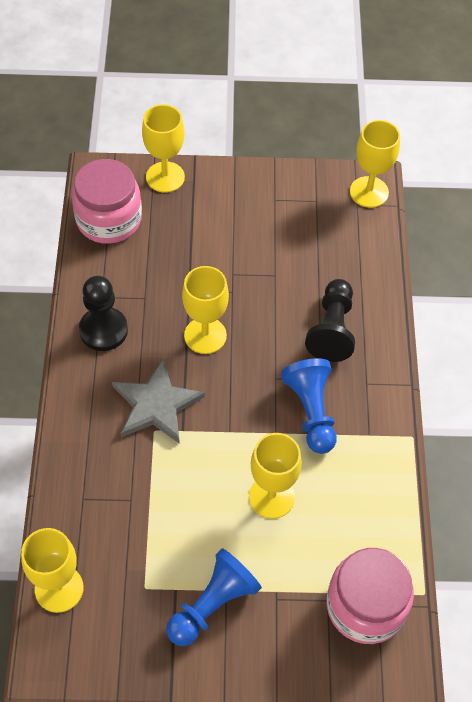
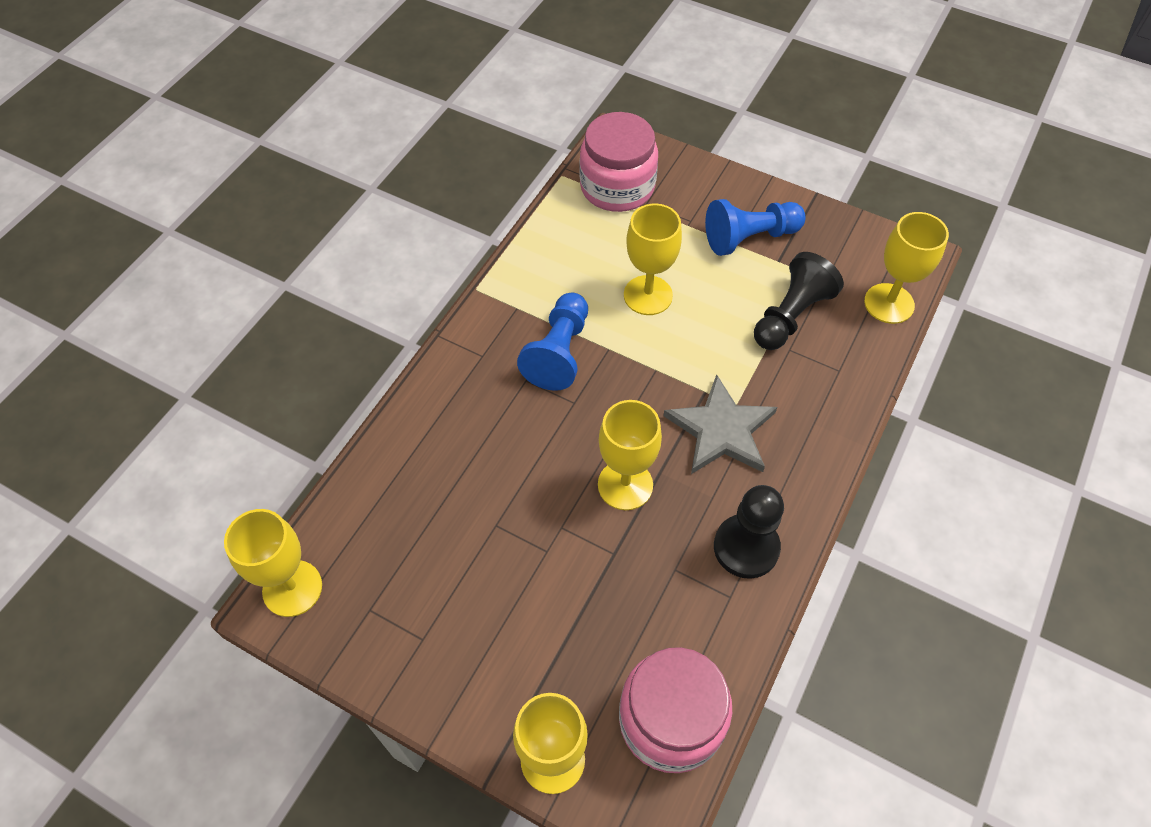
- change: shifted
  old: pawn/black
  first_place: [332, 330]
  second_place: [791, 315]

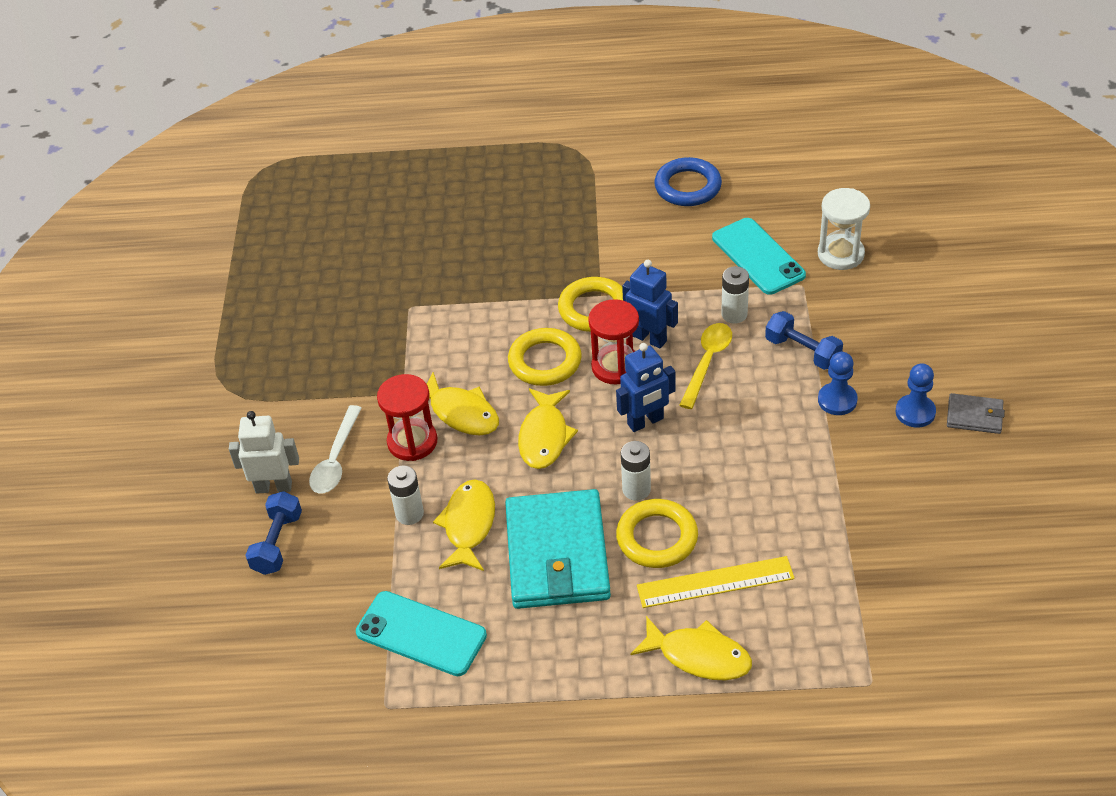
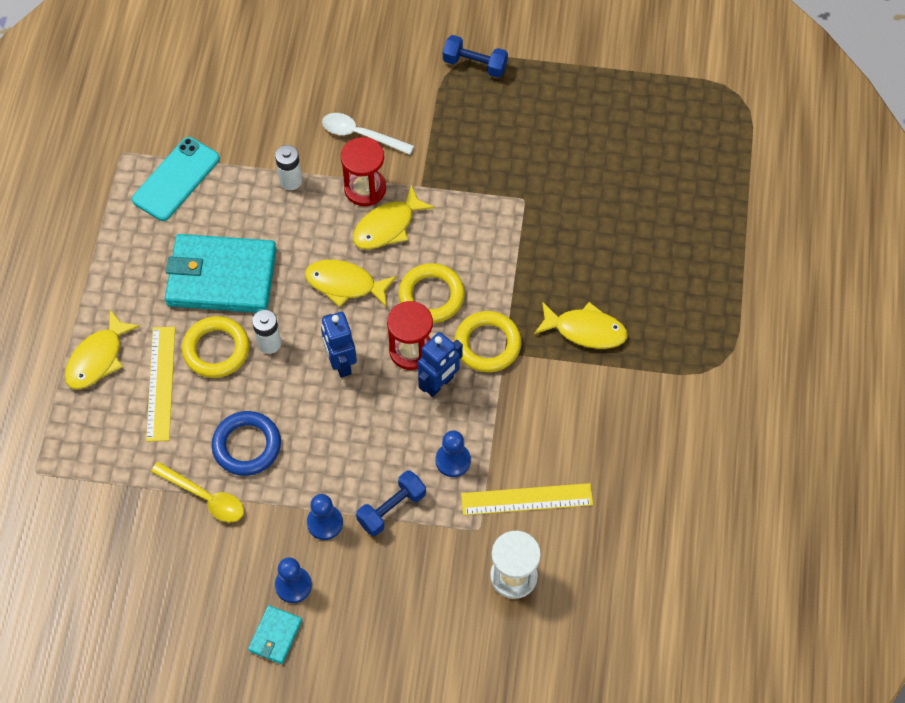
- change: shifted
  old: ring/blue
  first_place: [688, 187]
  second_place: [247, 446]
- change: swapped
  old: phone/turquoise
  new: ruler/yellow
  first_place: [758, 256]
  second_place: [527, 499]
- change: swapped
  old: battery/white
  new: pawn/blue
  first_place: [734, 314]
  second_place: [453, 460]
- change: shifted
  old: spoon/yellow
  first_place: [707, 362]
  second_place: [205, 497]
- change: repainted
  old: wallet/grey
  new: wallet/turquoise
  first_place: [974, 416]
  second_place: [275, 635]
- change: gone
  old: robot/white
  first_place: [274, 487]
- change: shifted
  old: fish/yellow
  first_place: [468, 525]
  second_place: [585, 330]
- change: shifted
  old: dumbbell/blue
  first_place: [277, 543]
  second_place: [475, 64]

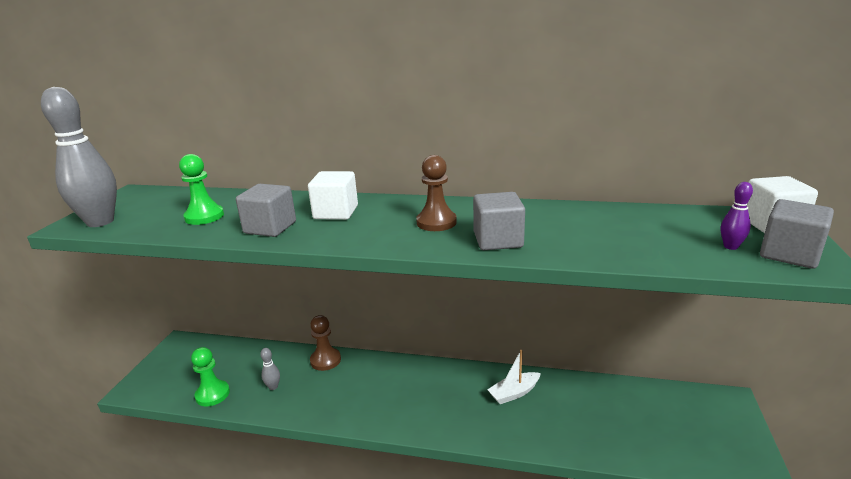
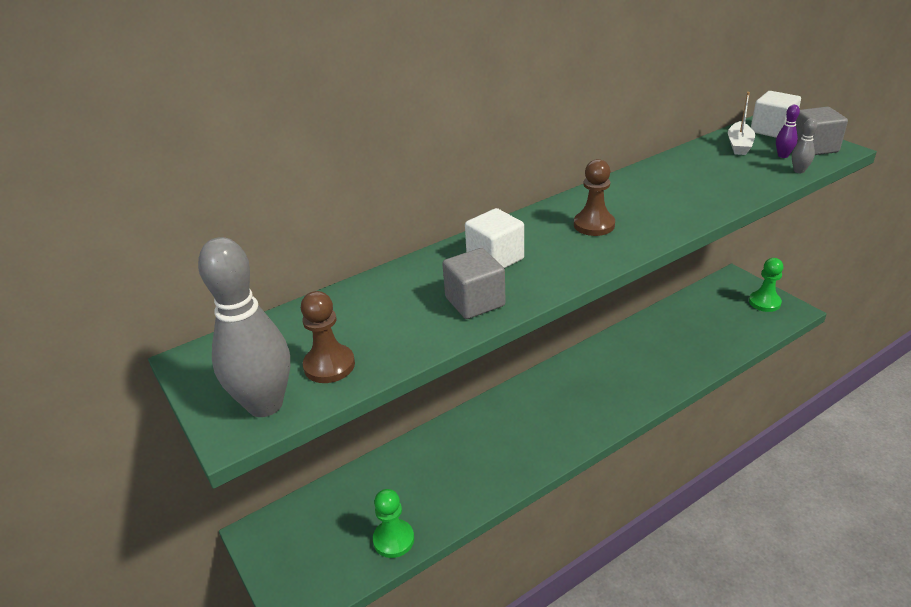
- change: shifted
  old: pawn/green
  first_place: [204, 216]
  second_place: [764, 302]
- change: gone
  old: cube/grey
  first_place: [498, 240]
- change: shifted
  old: pawn/brown
  first_place: [325, 360]
  second_place: [329, 365]
- change: shifted
  old: bowling pin/grey
  first_place: [273, 387]
  second_place: [799, 171]
- change: shifted
  old: boat/white
  first_place: [514, 393]
  second_place: [739, 145]

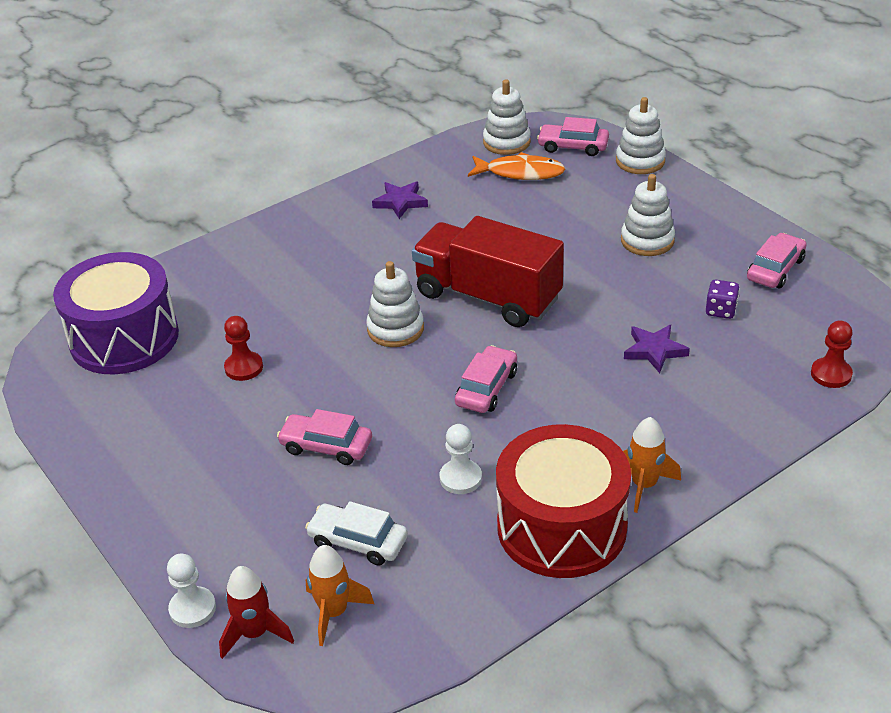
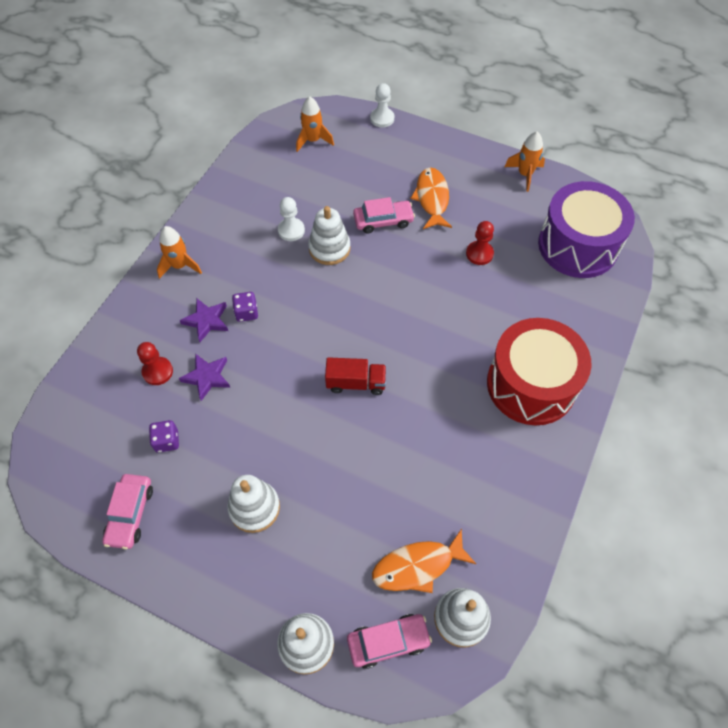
- change: shifted
  old: star/purple
  first_place: [400, 202]
  second_place: [206, 321]
- change: scaled
  old: truck/red
  first_place: [488, 296]
  second_place: [356, 383]
  factor: 0.49
- change: shifted
  old: stacking toy/white
  first_place: [395, 329]
  second_place: [329, 248]
- change: shifted
  old: pawn/red
  first_place: [831, 374]
  second_place: [157, 372]
- change: gone
  old: car/pink
  first_place: [487, 388]
- change: shifted
  old: drum/red
  first_place: [561, 527]
  second_place: [531, 384]
- change: gone
  old: car/white
  first_place: [358, 541]
- change: gone
  old: rocket/red
  first_place: [255, 633]
- change: new
  new: rocket/orange
  second_place: [525, 174]
- change: new
  new: fish/orange
  second_place: [432, 198]
- change: new
  new: dice/purple
  second_place: [246, 313]

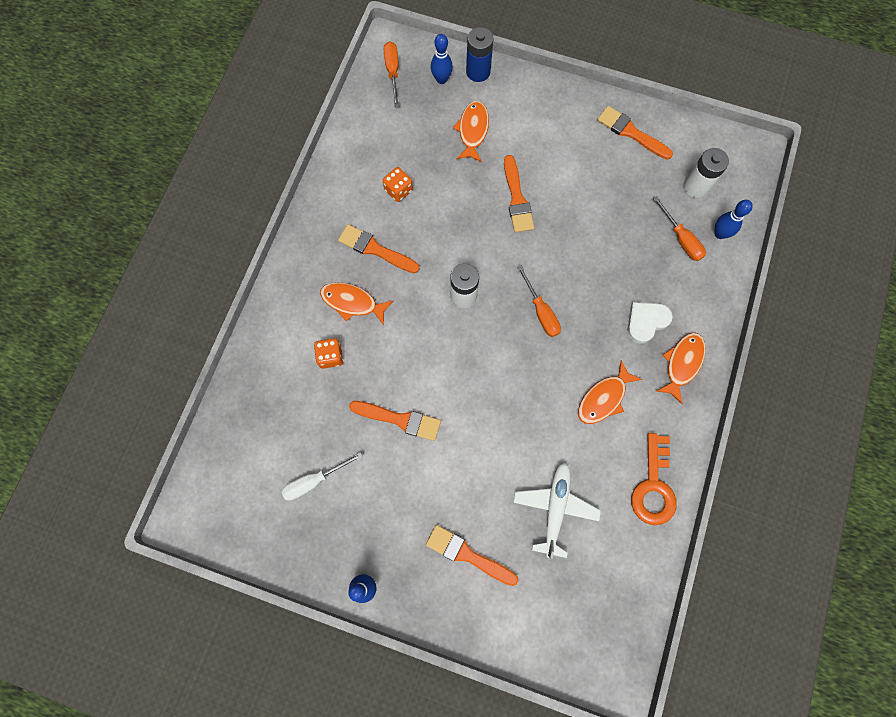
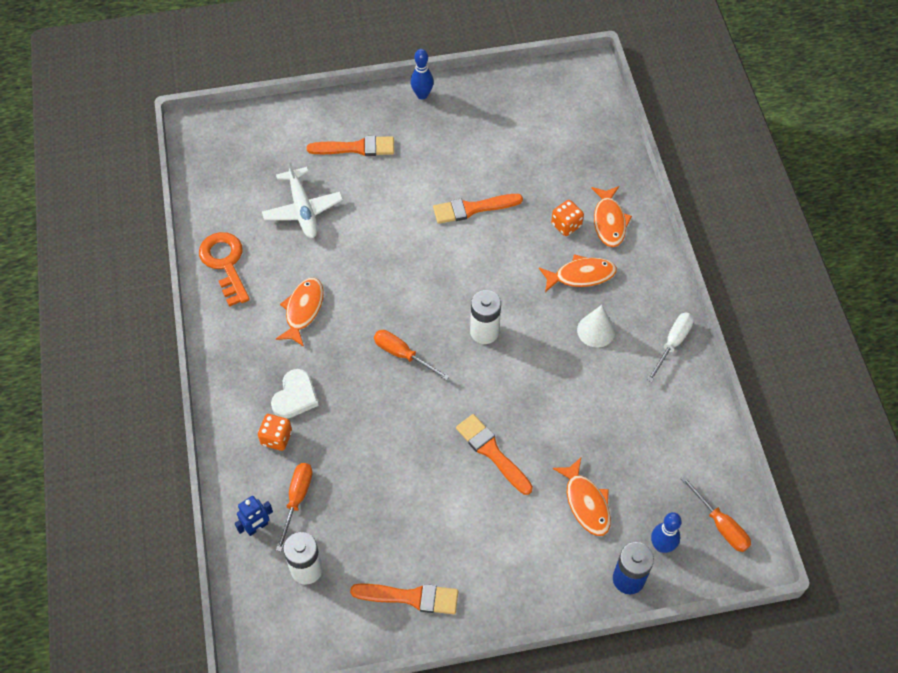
- change: shifted
  old: dice/orange
  first_place: [398, 190]
  second_place: [276, 438]
- change: rotated
  old: screwdriver/orange
  first_place: [681, 239]
  second_place: [297, 499]
  degrees: 75
- change: swapped
  old: bowling pin/blue
  new: robot/blue
  first_place: [720, 234]
  second_place: [257, 527]
- change: swapped
  old: brush/orange
  new: cone/white
  first_place: [375, 249]
  second_place: [596, 330]
- change: shifted
  old: fish/orange
  first_place: [682, 363]
  second_place: [609, 222]
- change: shifted
  old: screwdriver/white
  first_place: [314, 481]
  second_place: [672, 343]

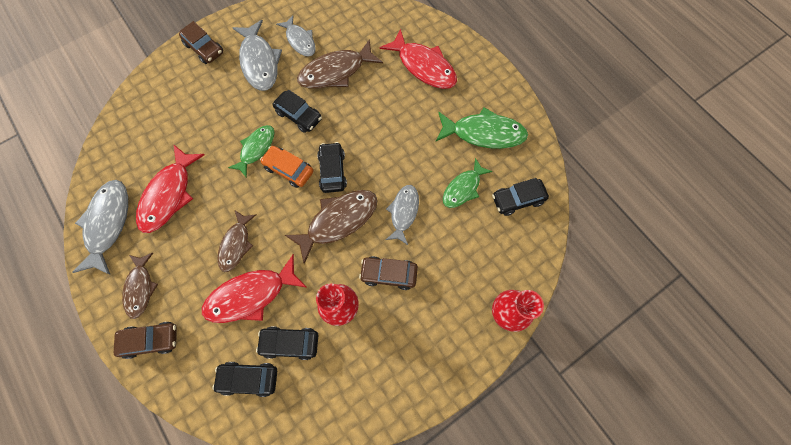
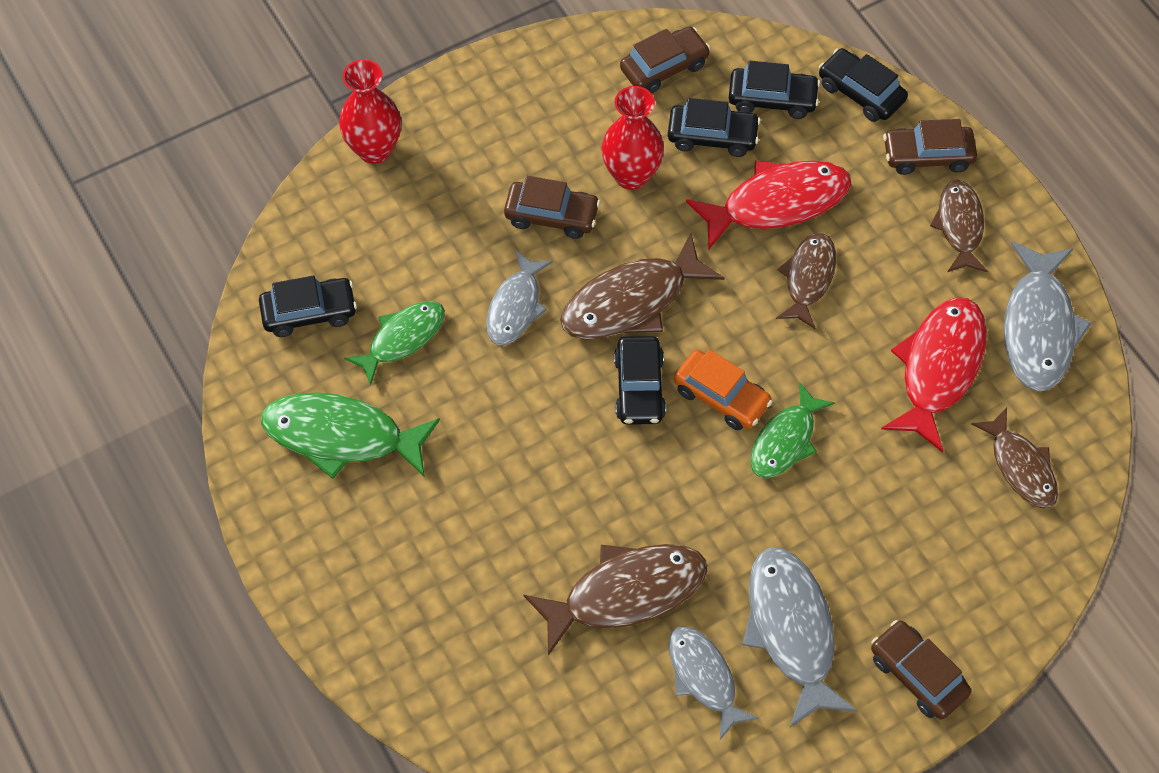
- change: gone
  old: fish/red
  first_place: [423, 66]
- change: shifted
  old: car/black
  first_place: [299, 116]
  second_place: [860, 92]
- change: new
  new: car/brown
  second_place: [664, 67]
- change: new
  new: fish/brown
  second_place: [1020, 467]

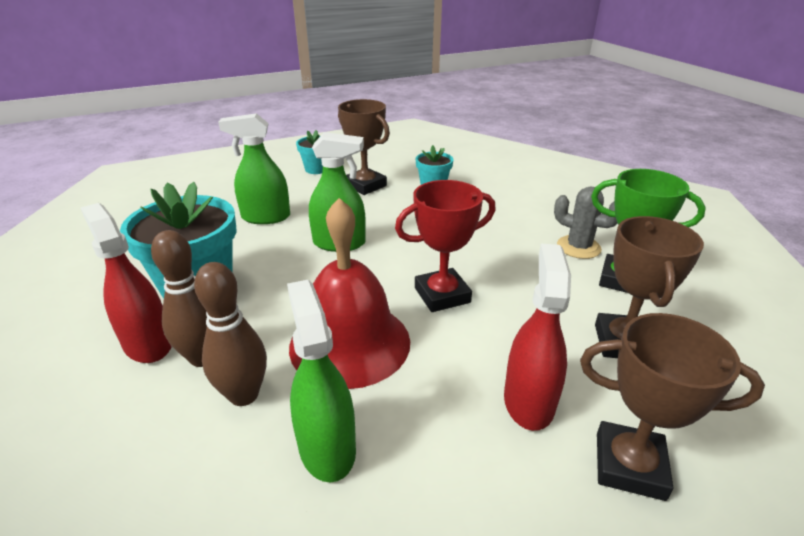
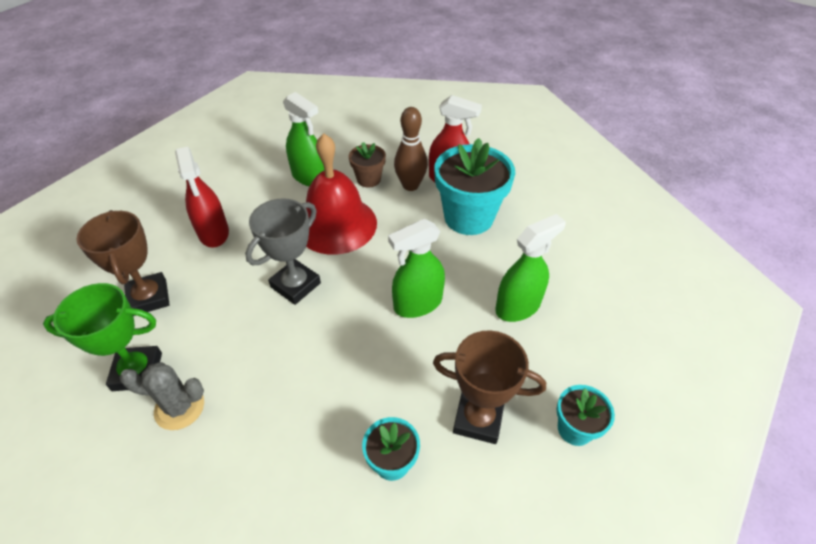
- change: repainted
  old: trophy/red
  new: trophy/grey
  first_place: [442, 295]
  second_place: [295, 285]
- change: swapped
  old: bowling pin/brown
  new: flower pot/brown
  first_place: [244, 395]
  second_place: [368, 179]
- change: gone
  old: trophy/brown
  first_place: [629, 465]

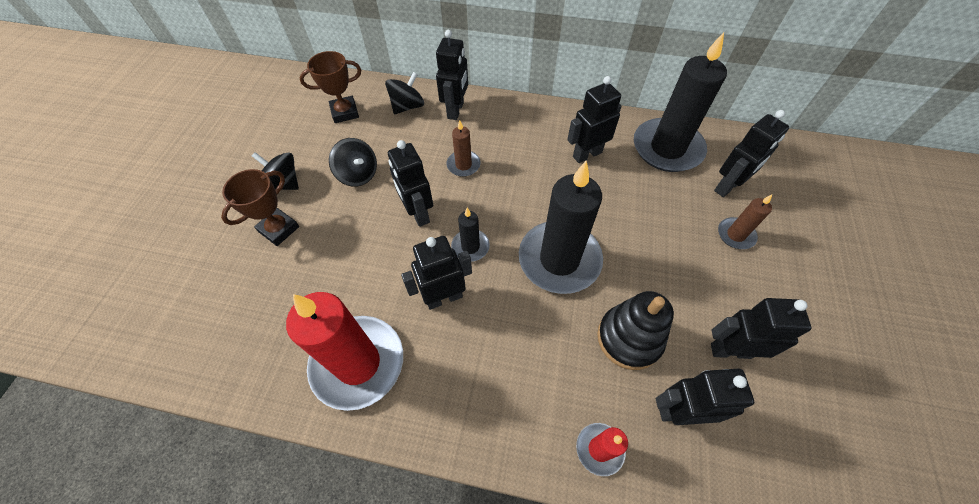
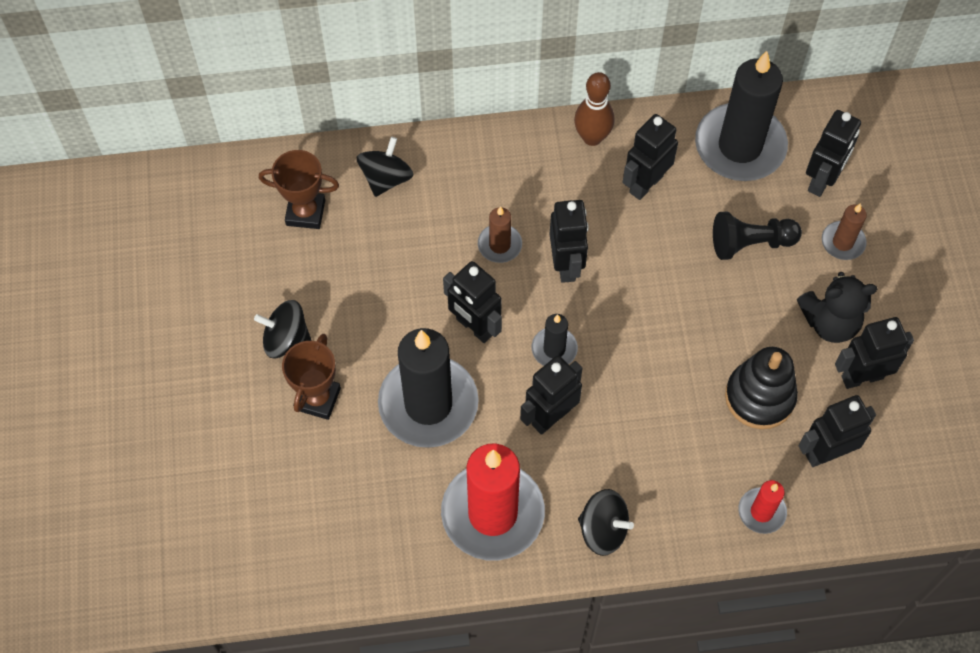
- change: shifted
  old: robot/black
  first_place: [456, 110]
  second_place: [566, 265]
- change: rotated
  old: trophy/brown
  first_place: [345, 112]
  second_place: [305, 212]
  degrees: 45
- change: shifted
  old: spinning top/black
  first_place: [358, 174]
  second_place: [603, 530]
- change: shifted
  old: candle/black
  first_place: [559, 259]
  second_place: [428, 404]
- change: new
  new: bowling pin/brown
  second_place: [592, 137]
- change: new
  new: pawn/black
  second_place: [750, 243]
- change: new
  new: teddy bear/black
  second_place: [830, 322]

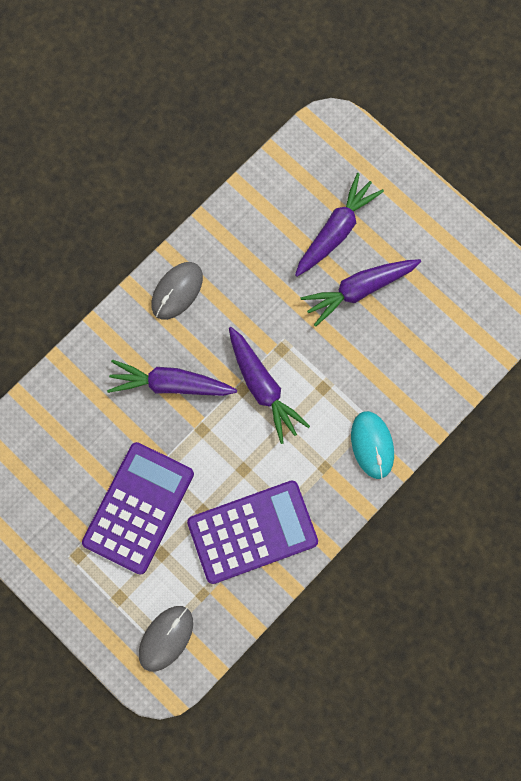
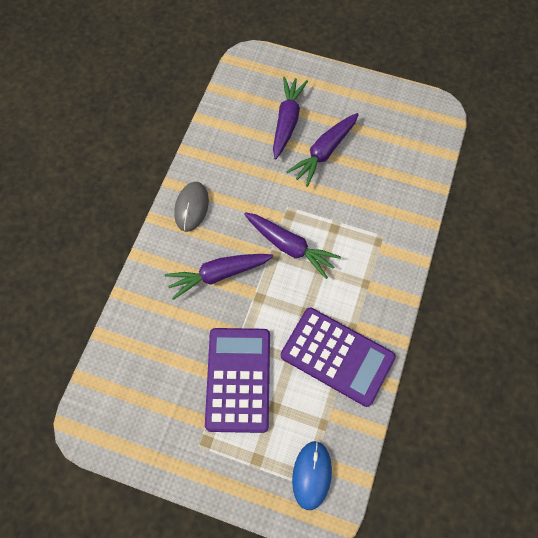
- change: gone
  old: mouse/turquoise
  first_place: [372, 445]
- change: rotated
  old: calculator/purple
  first_place: [252, 532]
  second_place: [337, 356]
  degrees: 75
- change: repainted
  old: mouse/grey
  new: mouse/blue
  first_place: [166, 638]
  second_place: [311, 475]

